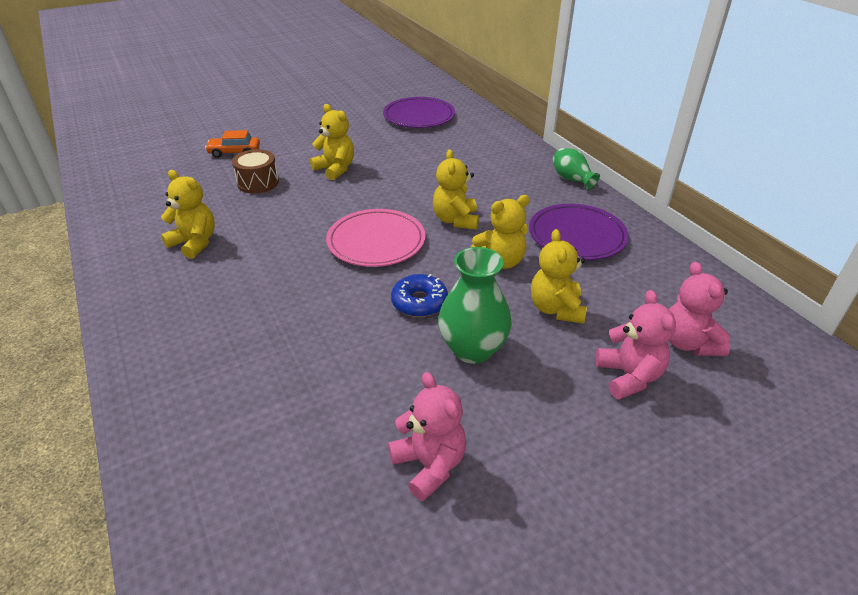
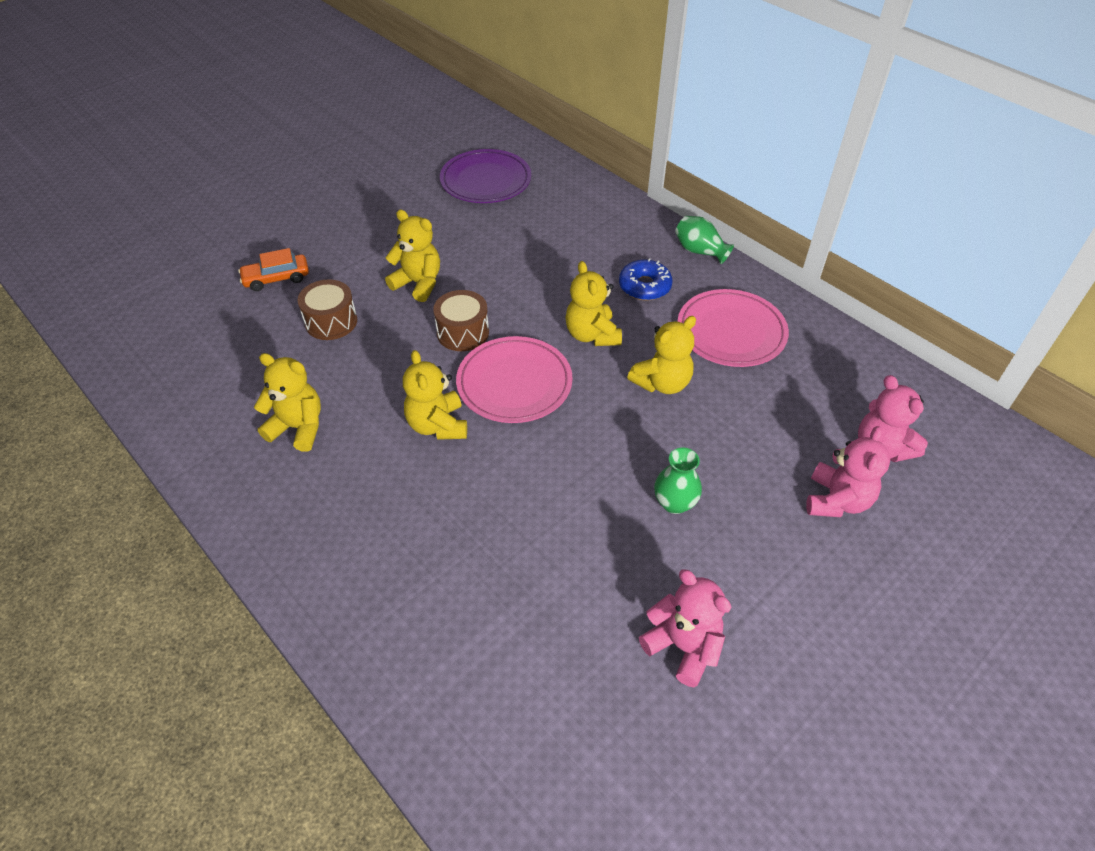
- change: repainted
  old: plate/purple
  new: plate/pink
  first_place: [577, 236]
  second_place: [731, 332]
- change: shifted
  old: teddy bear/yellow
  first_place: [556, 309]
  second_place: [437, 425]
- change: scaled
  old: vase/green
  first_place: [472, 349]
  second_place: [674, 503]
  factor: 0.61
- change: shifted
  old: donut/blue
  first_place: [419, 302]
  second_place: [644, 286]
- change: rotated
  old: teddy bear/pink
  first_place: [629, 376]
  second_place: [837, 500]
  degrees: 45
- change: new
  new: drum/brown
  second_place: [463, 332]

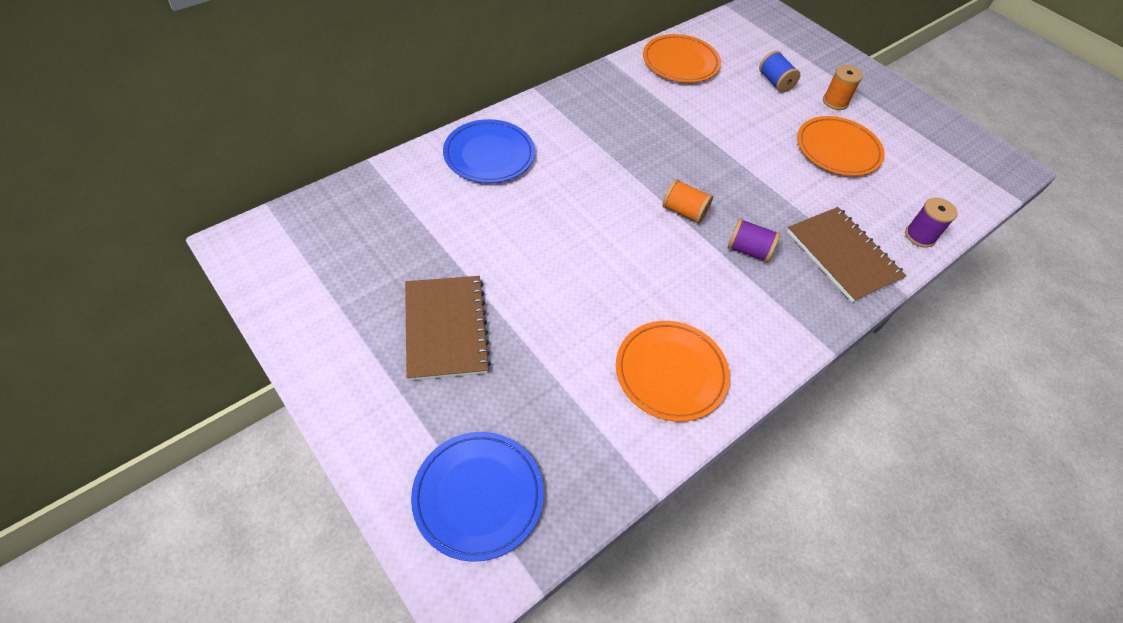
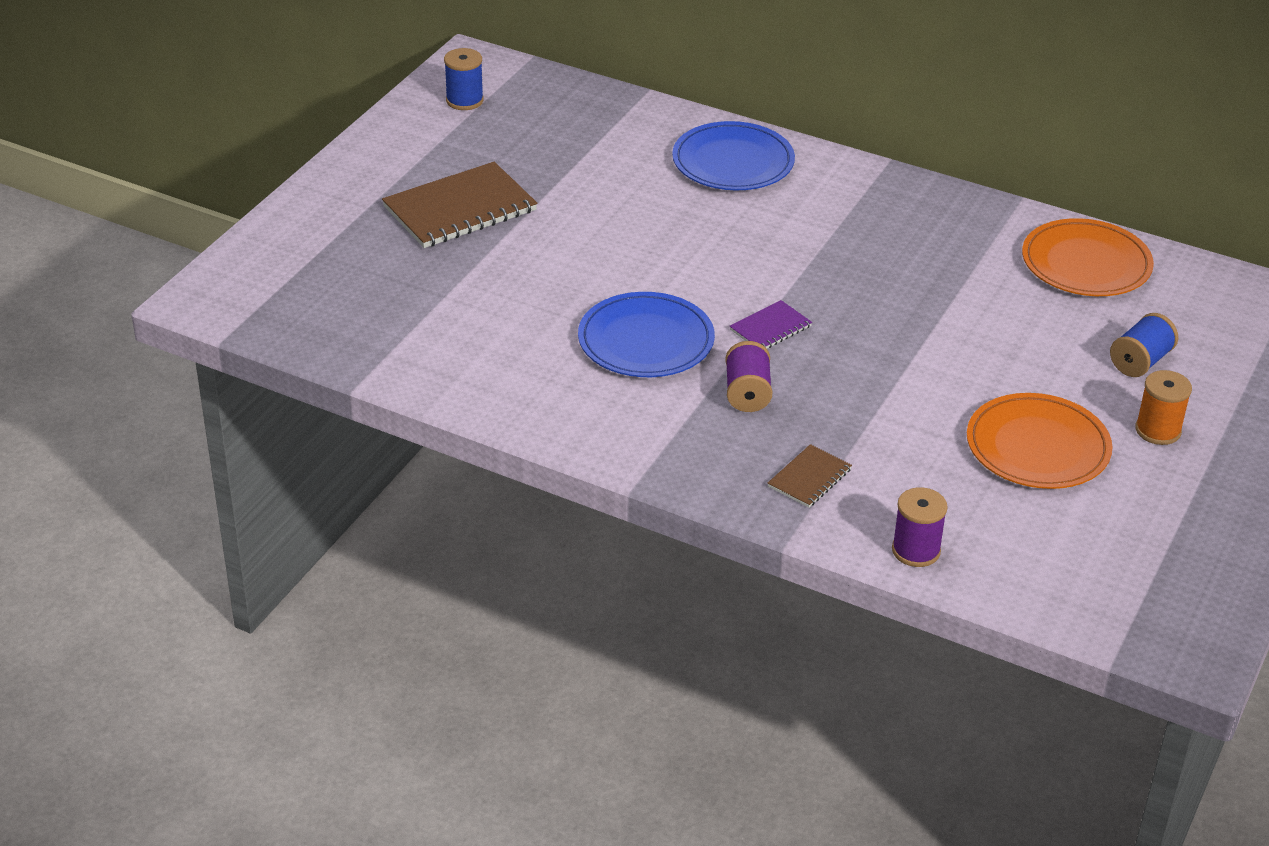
- change: swapped
  old: spool/orange
  new: notebook/purple
  first_place: [684, 211]
  second_place: [770, 328]
- change: scaled
  old: notebook/brown
  first_place: [843, 255]
  second_place: [809, 478]
  factor: 0.5
- change: gone
  old: plate/orange
  first_place: [671, 372]
- change: shifted
  old: plate/blue
  first_place: [478, 496]
  second_place: [646, 341]
- change: new
  new: spool/blue
  second_place: [464, 100]

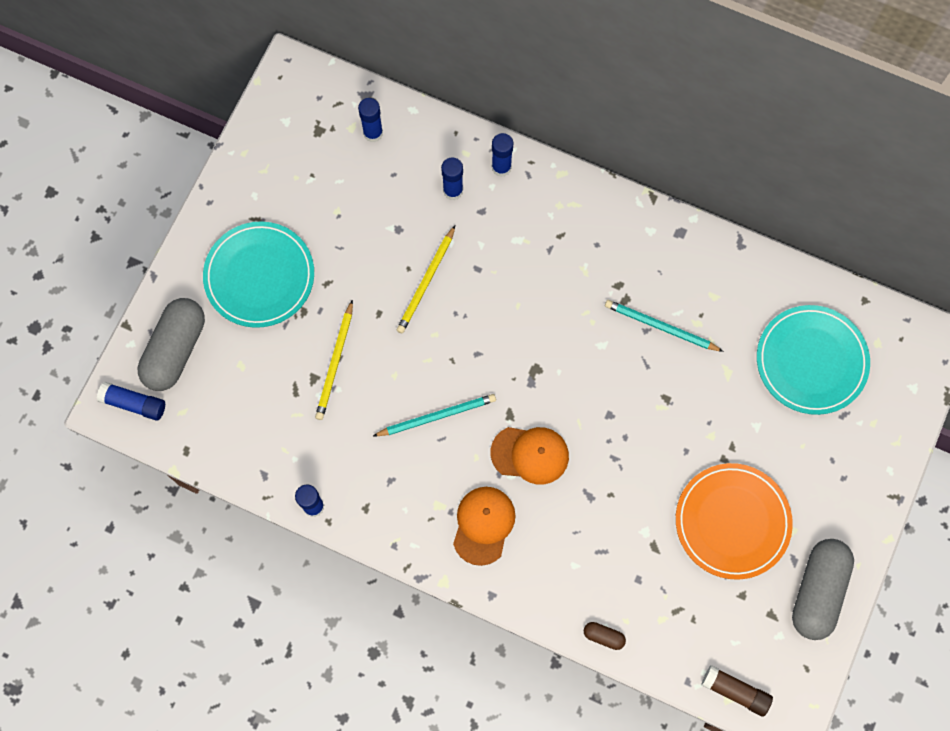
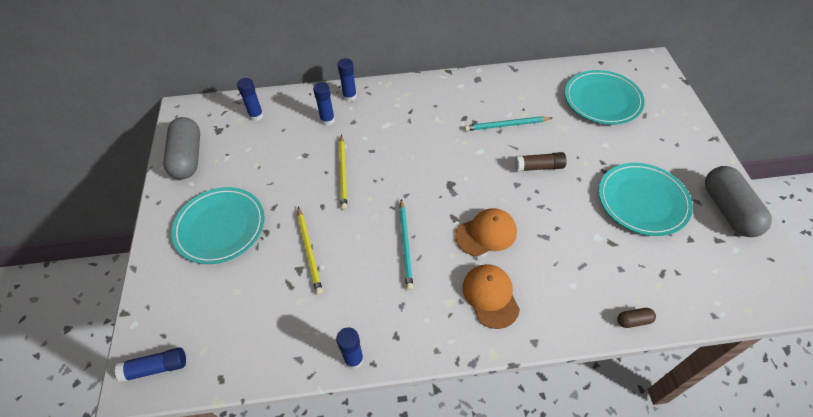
- change: shifted
  old: capsule/grey
  first_place: [175, 350]
  second_place: [188, 157]
- change: rotated
  old: pencil/turquoise
  first_place: [437, 416]
  second_place: [405, 245]
  degrees: 135
- change: repainted
  old: plate/orange
  new: plate/turquoise
  first_place: [732, 522]
  second_place: [642, 201]
- change: shifted
  old: glue stick/brown
  first_place: [735, 691]
  second_place: [539, 167]

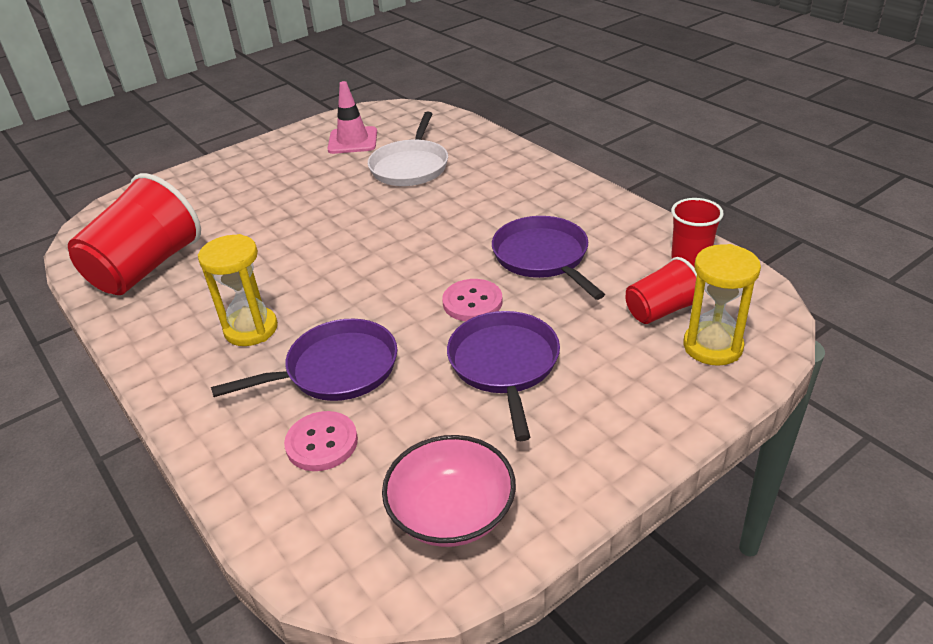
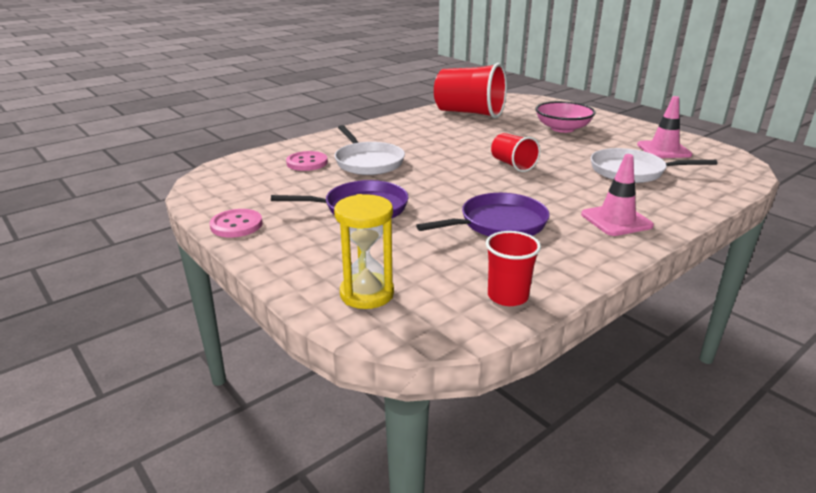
- change: gone
  old: hourglass/yellow
  first_place: [251, 329]
- change: shifted
  old: cup/red
  first_place: [661, 310]
  second_place: [512, 165]
- change: shifted
  old: button/pink
  first_place: [472, 302]
  second_place: [236, 225]
- change: repainted
  old: pan/purple
  new: pan/white
  first_place: [336, 369]
  second_place: [368, 162]
- change: shifted
  old: bowl/pink
  first_place: [452, 512]
  second_place: [562, 128]
- change: new
  new: traffic cone/pink
  second_place: [616, 220]

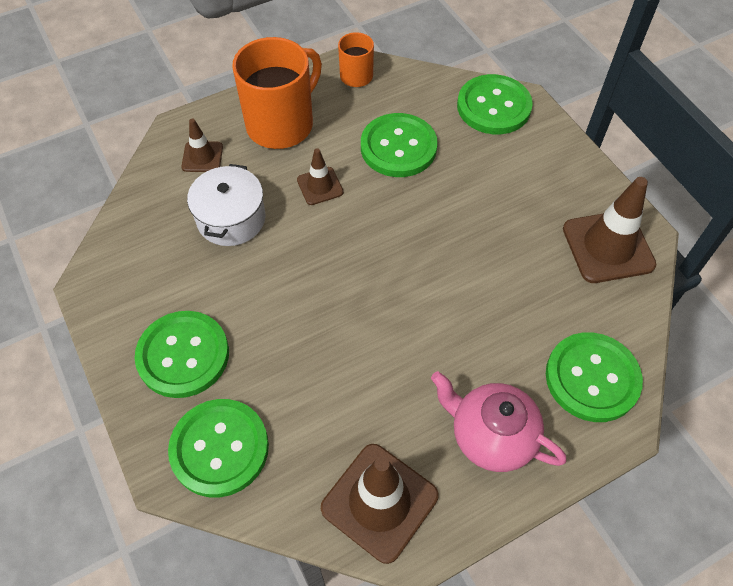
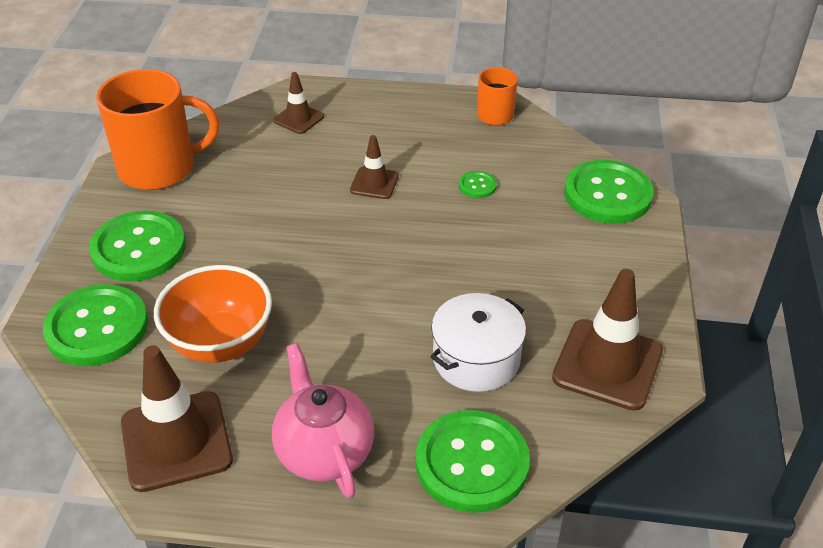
- change: shifted
  old: mug/orange
  first_place: [281, 124]
  second_place: [159, 168]
- change: scaled
  old: button/green
  first_place: [398, 147]
  second_place: [477, 186]
  factor: 0.44
- change: shifted
  old: pot/white
  first_place: [231, 219]
  second_place: [476, 359]
- change: new
  new: bowl/orange
  second_place: [220, 343]

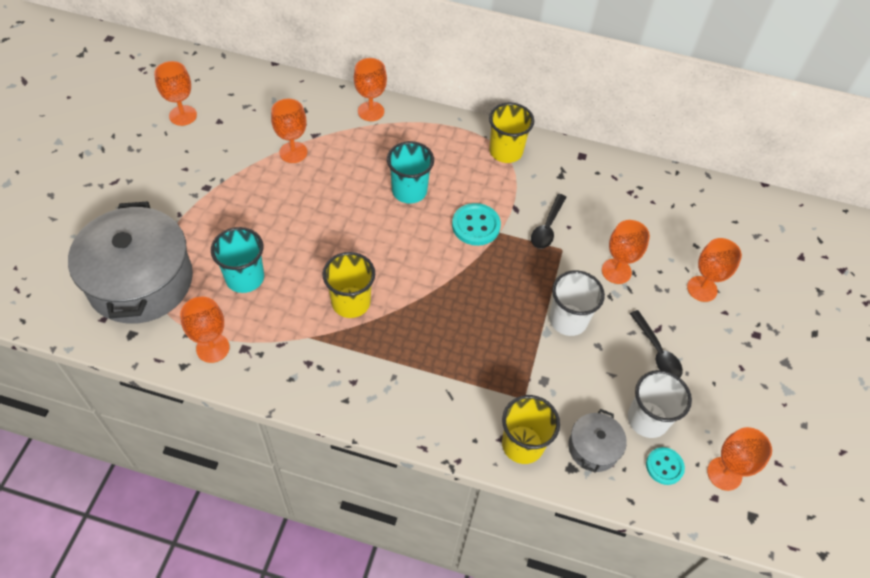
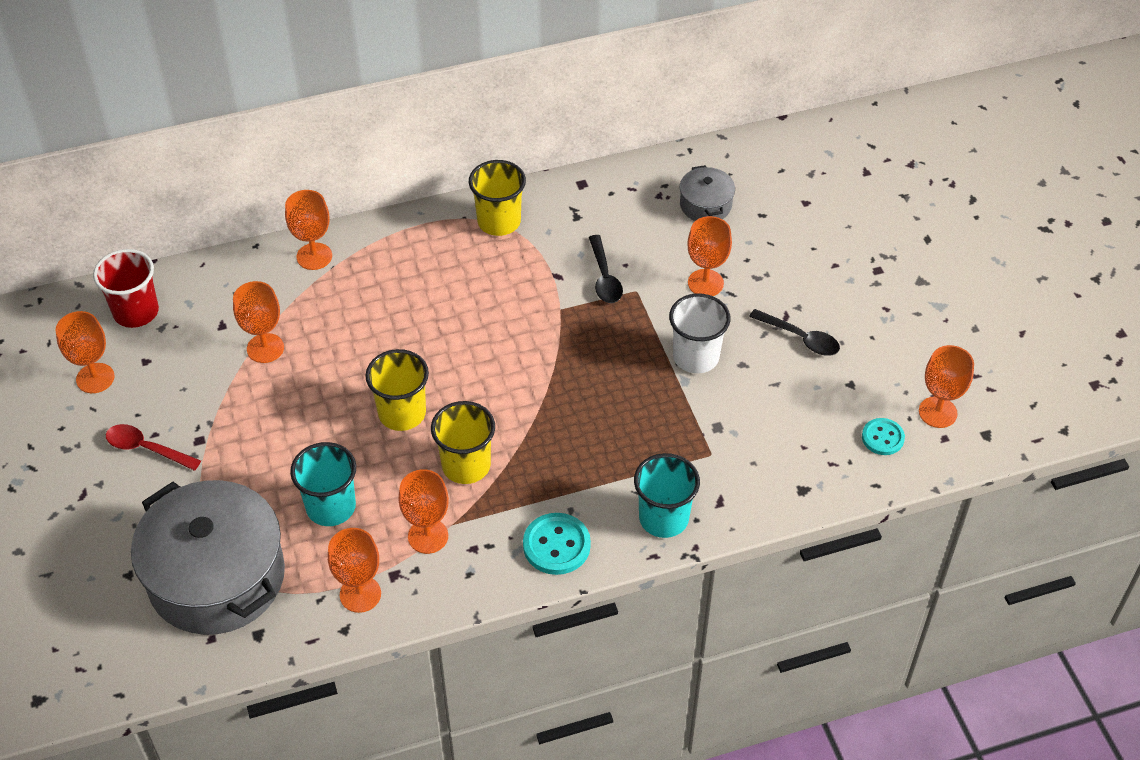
- change: shifted
  old: cup/turquoise
  first_place: [409, 191]
  second_place: [663, 518]
- change: shifted
  old: button/turquoise
  first_place: [476, 226]
  second_place: [556, 545]
- change: shifted
  old: goblet/orange
  first_place: [702, 289]
  second_place: [428, 536]
- change: gone
  old: cup/white
  first_place: [647, 419]
- change: shifted
  old: cup/yellow
  first_place: [522, 444]
  second_place: [402, 413]
- change: shifted
  old: pot/grey
  first_place: [593, 448]
  second_place: [705, 205]
- change: new
  new: cup/red
  second_place: [136, 312]
- change: new
  new: spoon/red
  second_place: [147, 449]

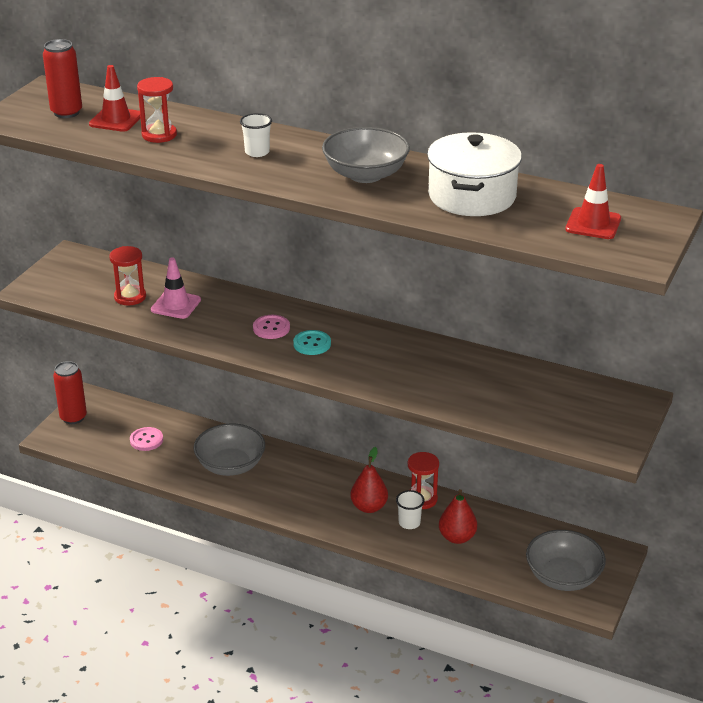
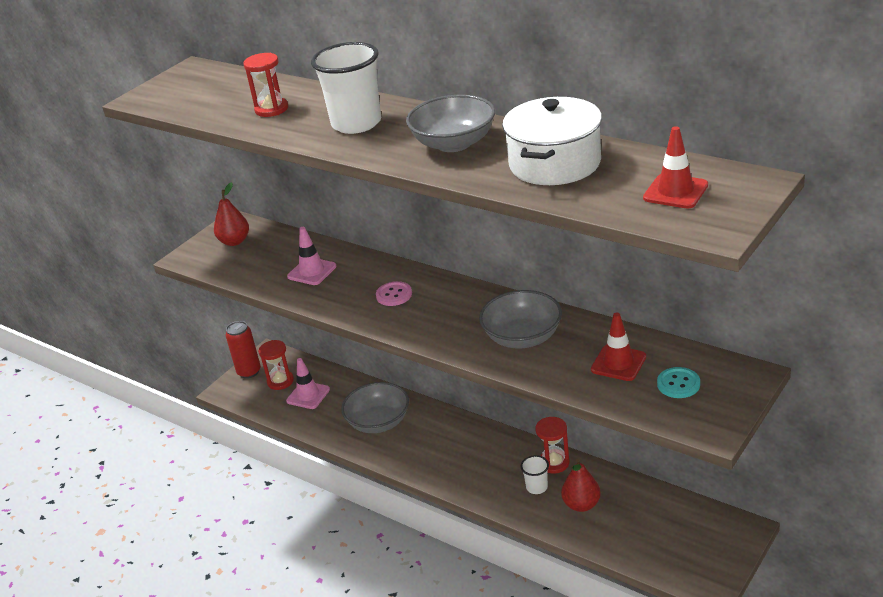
- change: gone
  old: can/red
  first_place: [66, 112]
- change: shifted
  old: traffic cone/red
  first_place: [116, 120]
  second_place: [618, 363]
- change: scaled
  old: cup/white
  first_place: [257, 152]
  second_place: [356, 123]
  factor: 2.08
- change: shifted
  old: hourglass/red
  first_place: [130, 297]
  second_place: [280, 381]
- change: shifted
  old: button/turquoise
  first_place: [312, 344]
  second_place: [678, 384]
- change: swapped
  old: button/pink
  new: traffic cone/pink
  first_place: [146, 440]
  second_place: [308, 395]
- change: shifted
  old: pear/red
  first_place: [369, 507]
  second_place: [234, 241]
- change: shifted
  old: bowl/grey
  first_place: [563, 577]
  second_place: [522, 337]

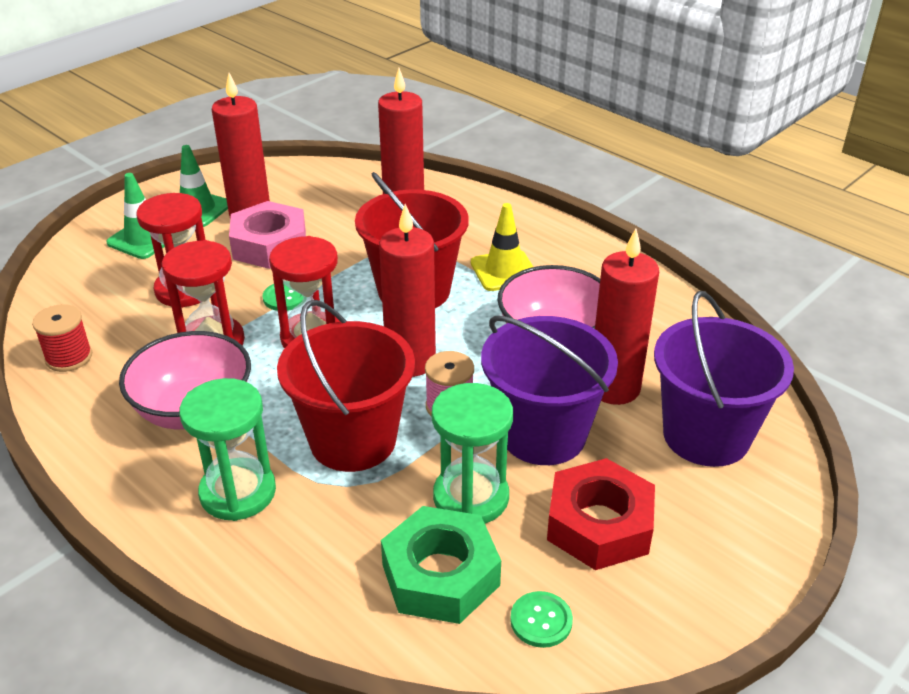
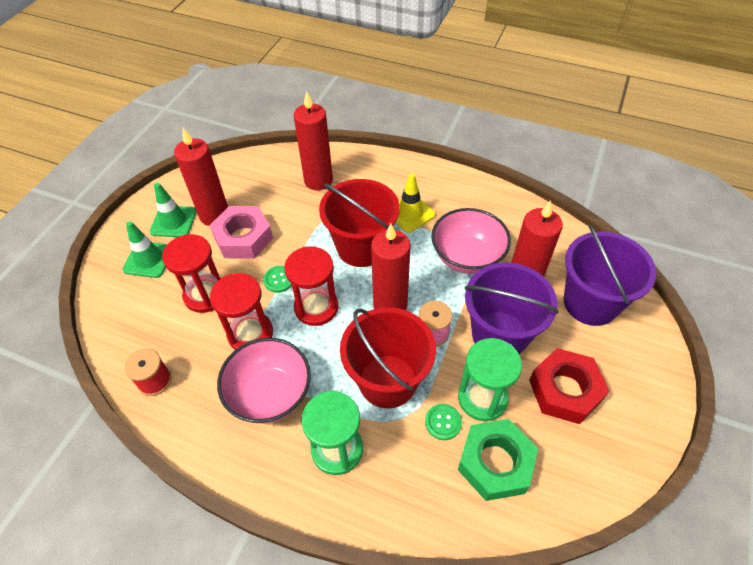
- change: shifted
  old: button/green
  first_place: [541, 620]
  second_place: [443, 422]

